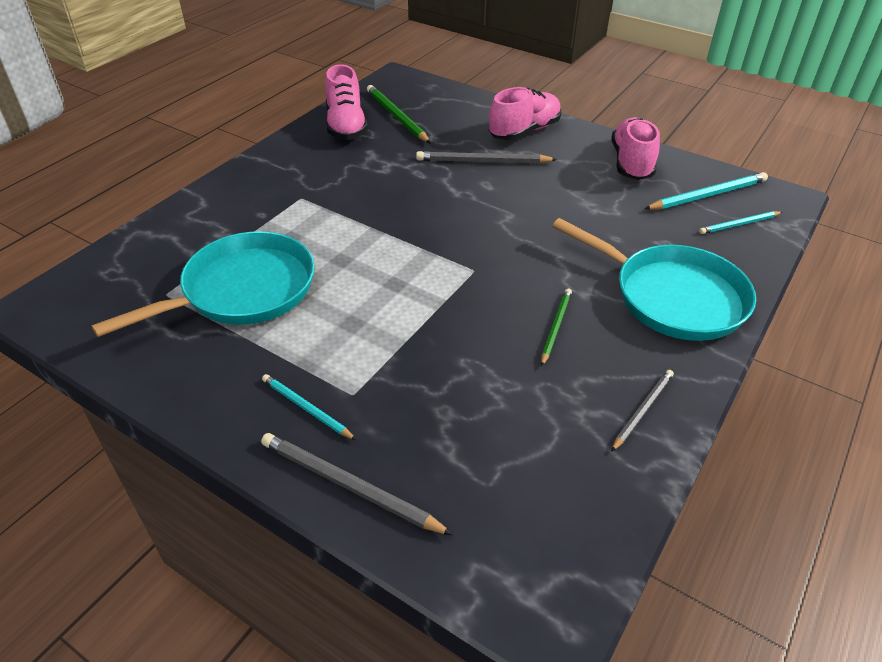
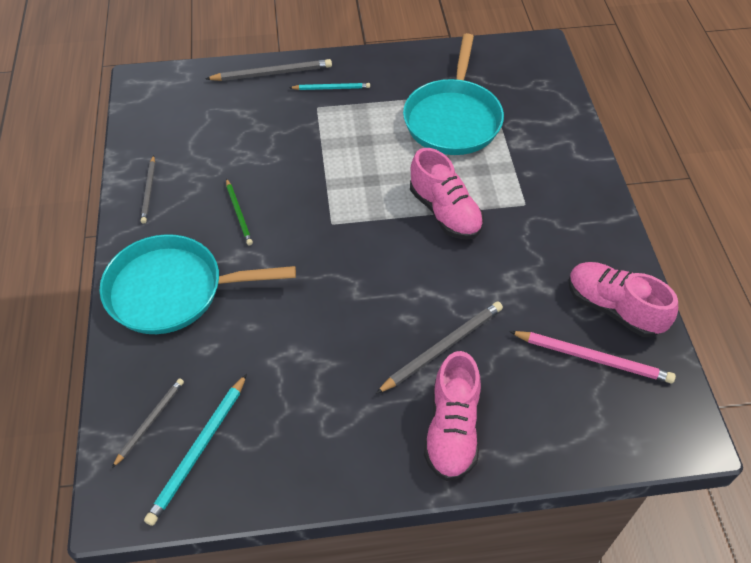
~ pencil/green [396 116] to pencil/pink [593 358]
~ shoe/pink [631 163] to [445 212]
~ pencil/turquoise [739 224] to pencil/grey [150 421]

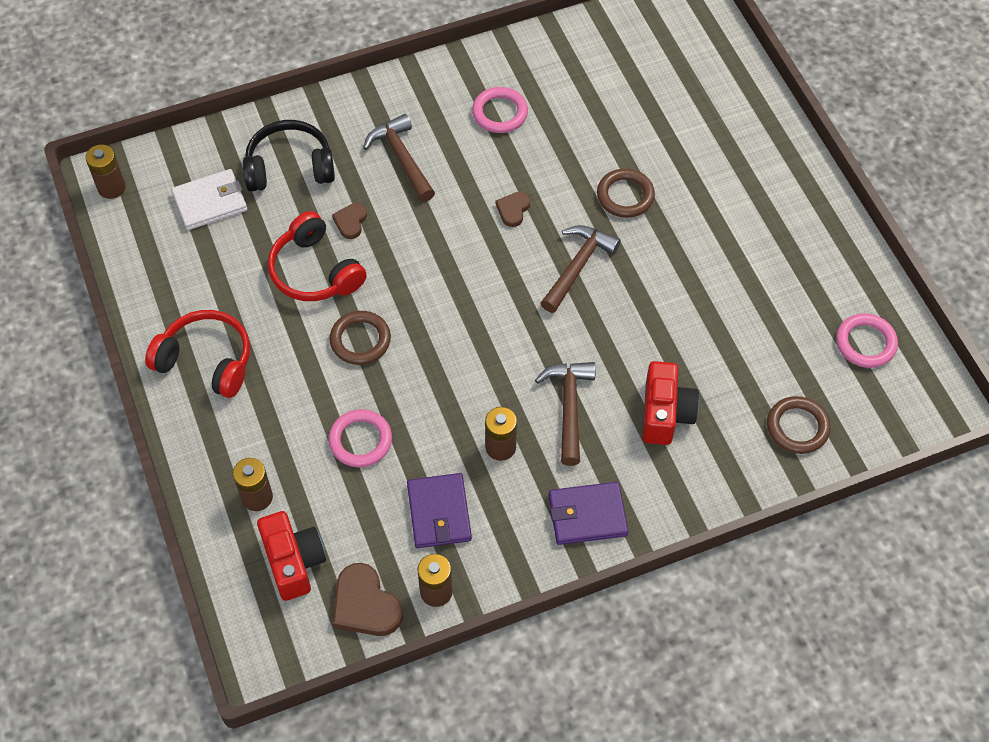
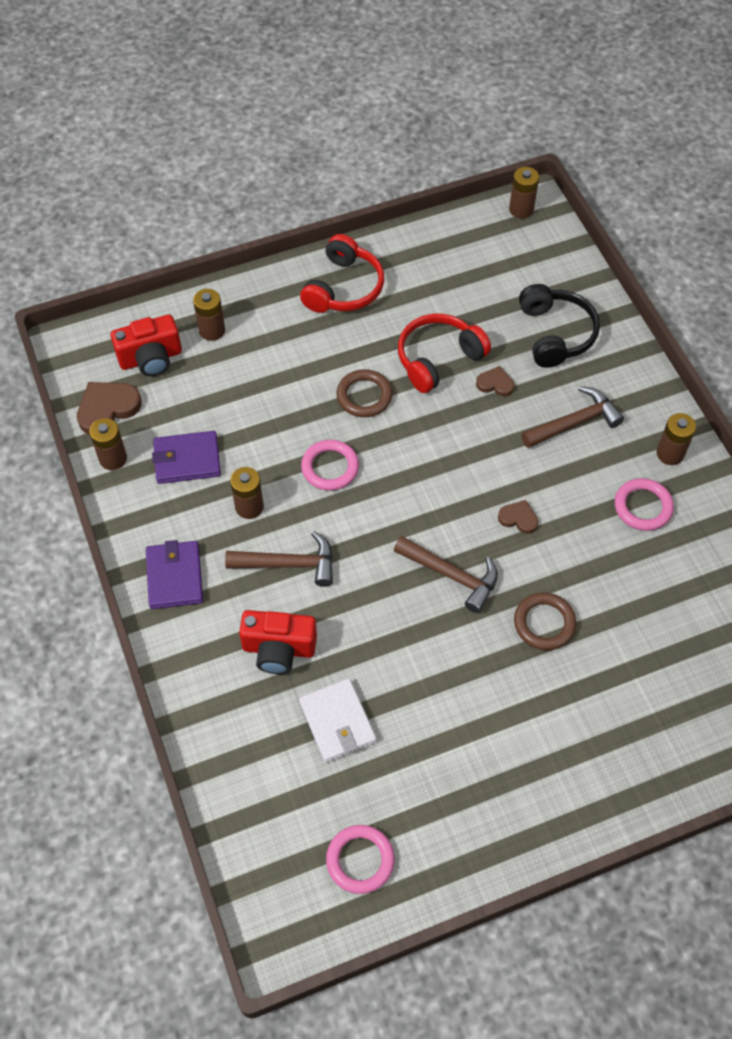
~ wallet/white [210 202] to [337 722]
~ ring/pink [360 440] to [330 467]
- ring/brown [797 427]
+ battery/brown [670 453]

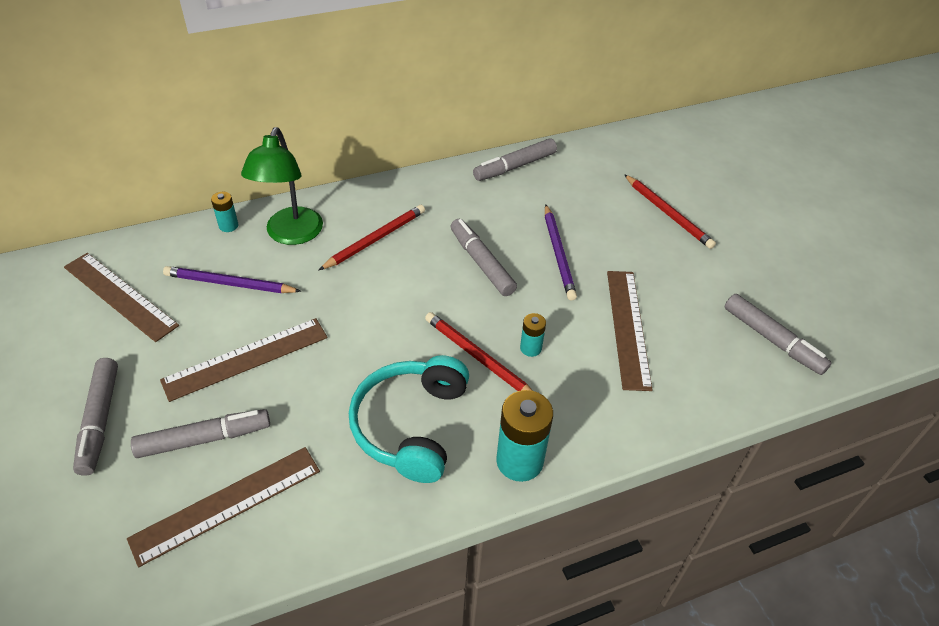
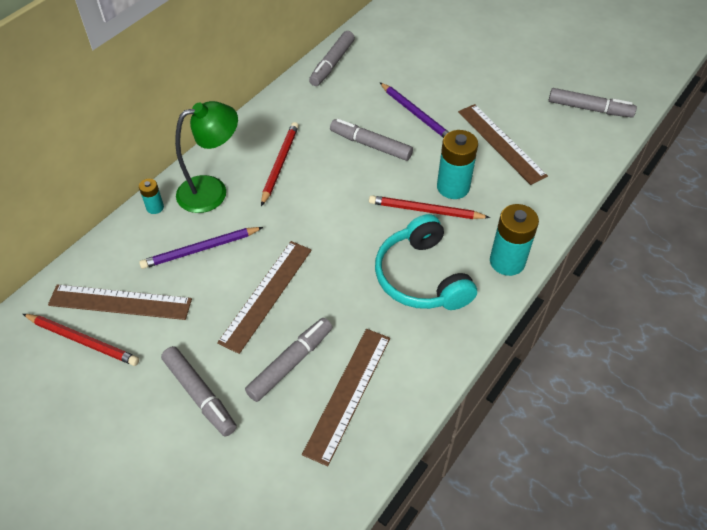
~ lamp/green [291 235] = [212 191] 90 degrees counterclockwise
~ battery/turquoise [530 348] = [453 187] x1.93
~ pencil/red [668 213] to [83 340]

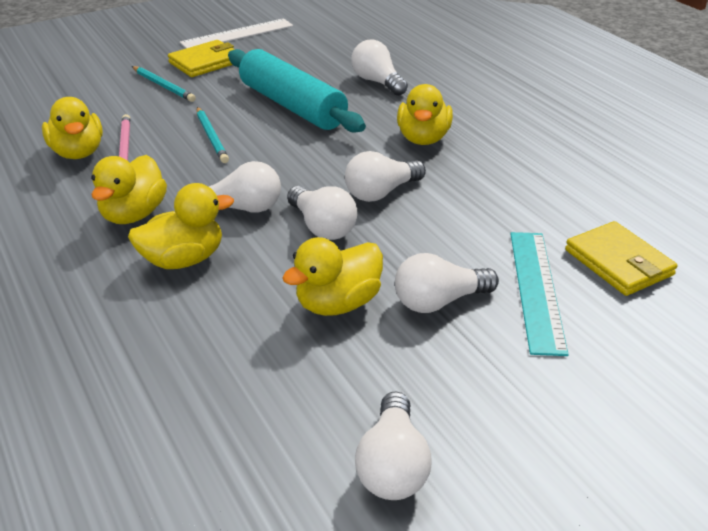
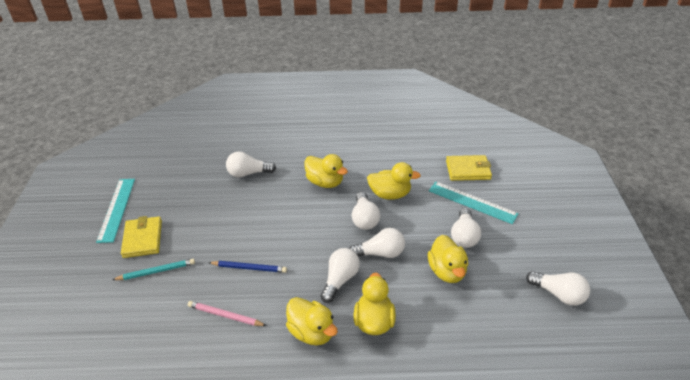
~ duck/yellow [78 152] to [390 194]
~ ruler/white [237 34] to ruler/turquoise [116 209]
~ pencil/turquoise [211 137] to pencil/blue [249 268]
- rolling pin/turquoise [292 106]

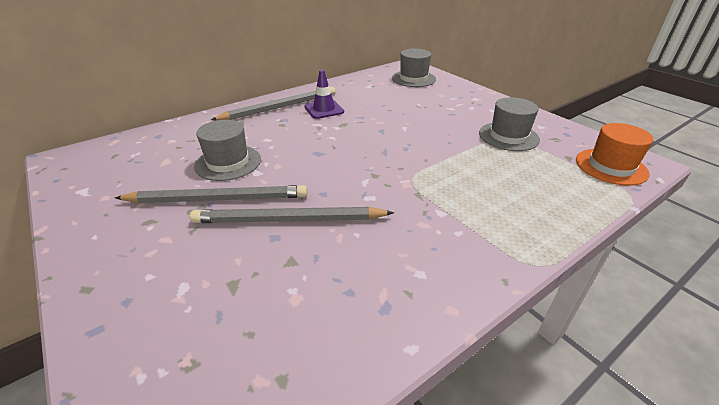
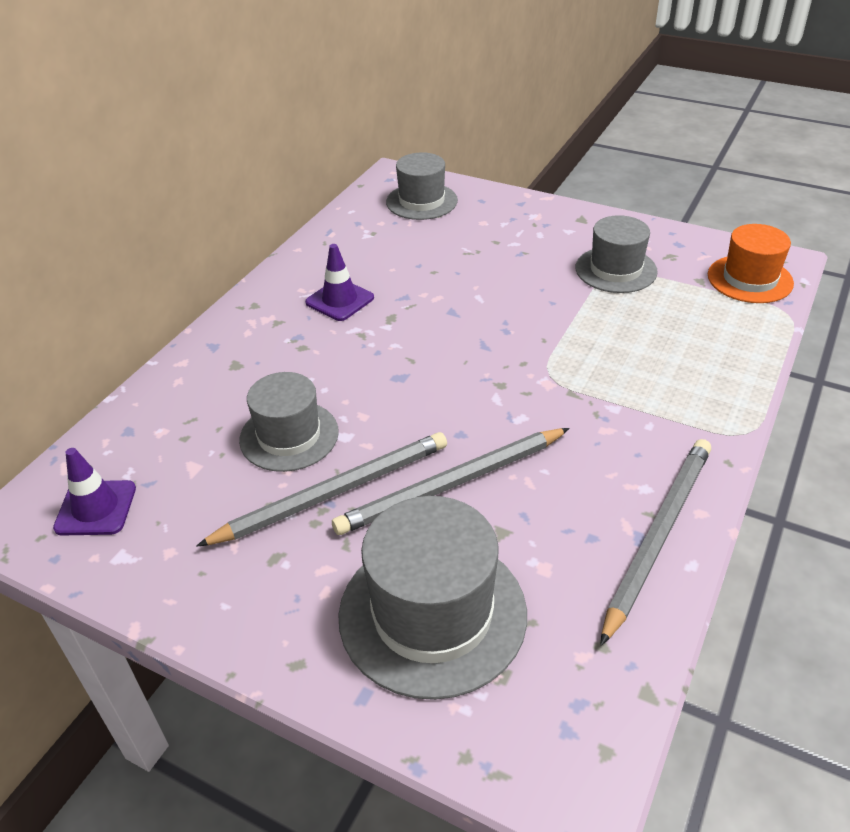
~ pencil/grey [280 107] to [658 535]
+ traffic cone/purple [96 508]
+ hat/grey [432 613]

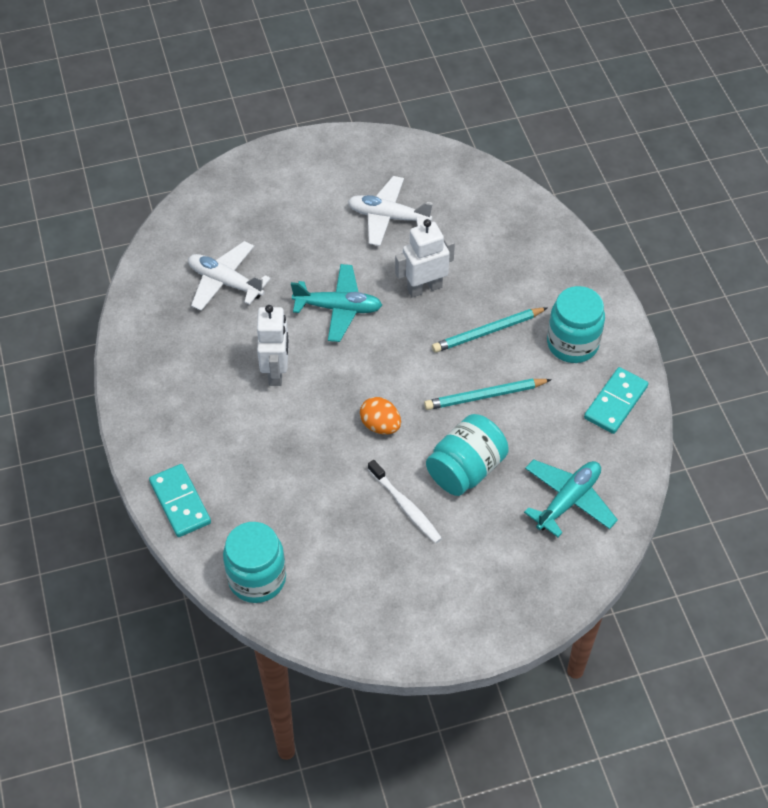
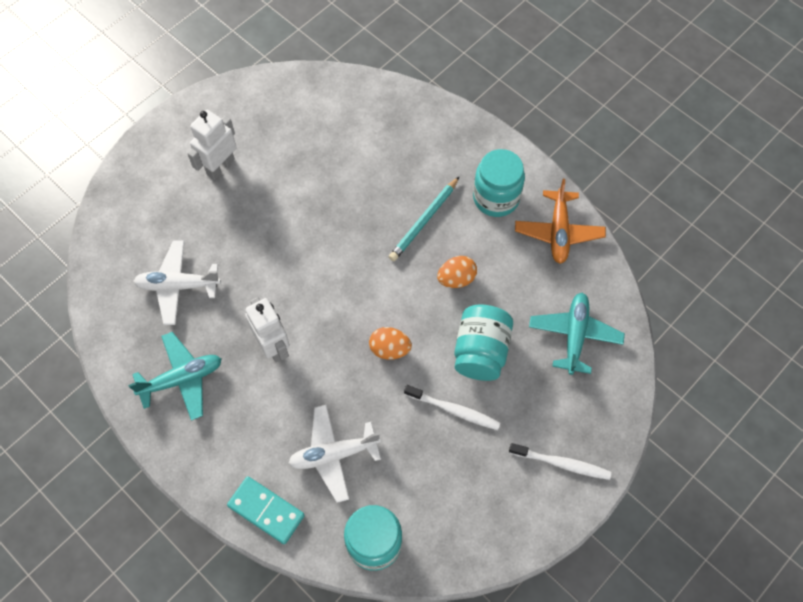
~ plane/turquoise [338 308] to [182 379]
~ plane/white [388 217] to [333 454]
~ robot/white [424 288] to [220 166]
~ pencil/turquoise [485 396] to egg/orange [456 279]
~ domino/turquoise [615 402] to plane/orange [558 232]
+ toothbrush/white [561 463]

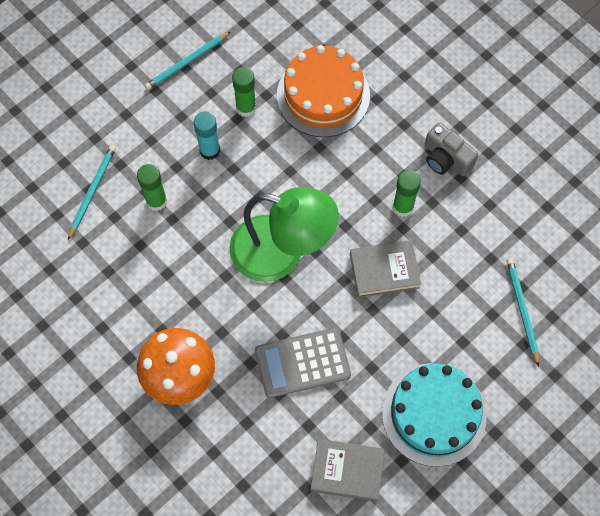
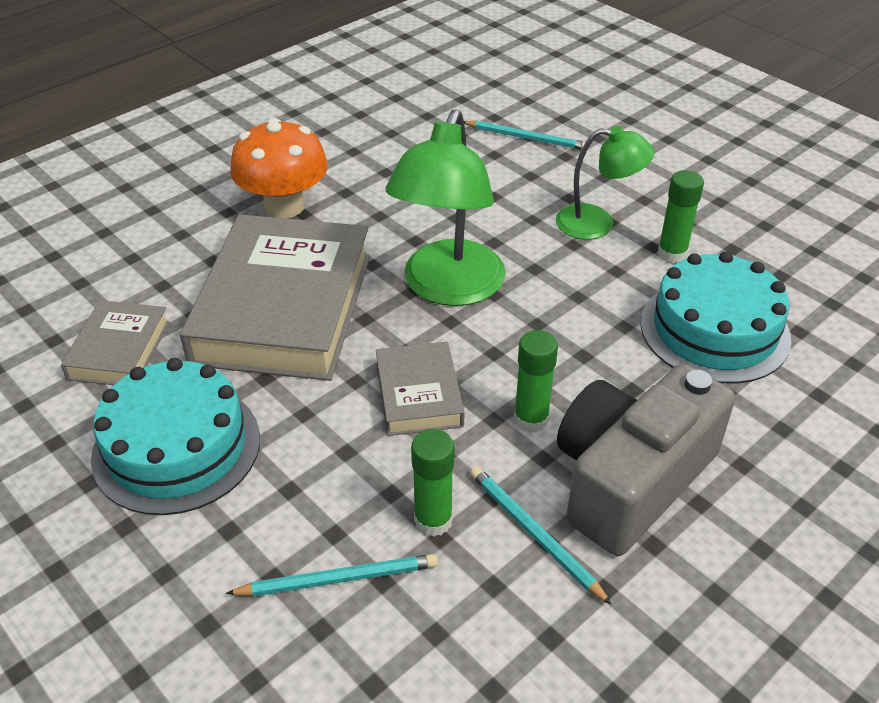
~ glue stick/green [156 201] to [433 520]
~ pencil/turquoise [187 62] to [534 534]
~ glue stick/turquoise [209 150] to lamp/green [597 223]
~ calculator/grey [302 363] to book/grey [284 308]
~ cake/orange [323 95] to cake/turquoise [714 330]
~ camera/grey [446 158] = [630 480] x1.92

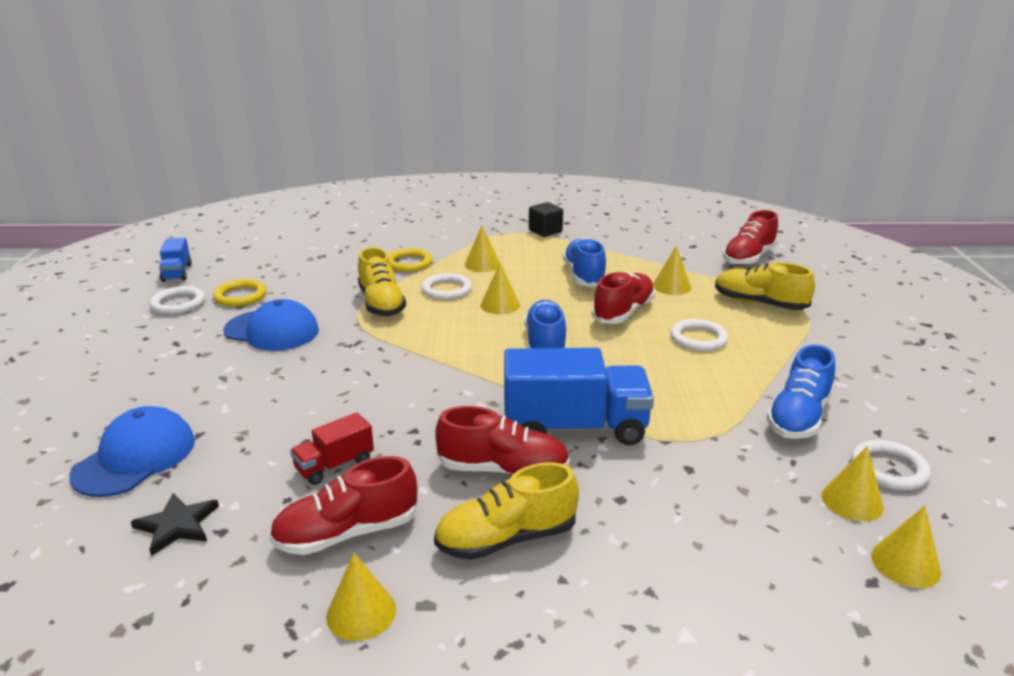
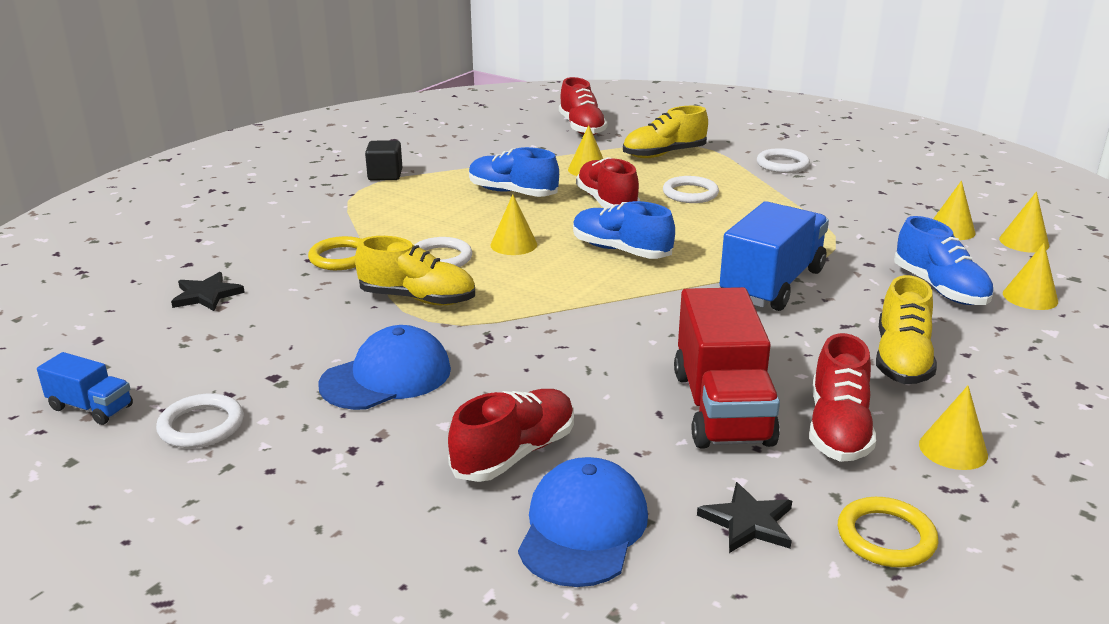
~ cap/blue [135 457] = [583 528] 45 degrees clockwise
~ ring/yellow [240 296] to [886 537]
~ truck/red [334 465] = [721 408] x1.99
~ shoe/red [503 470] to [515 453]
~ cone/yellow [482 264] to [1030 297]
~ shoe/blue [798 417] to [940 289]
~ ring/white [888 469] to [782 164]
+ star/black [206 295]

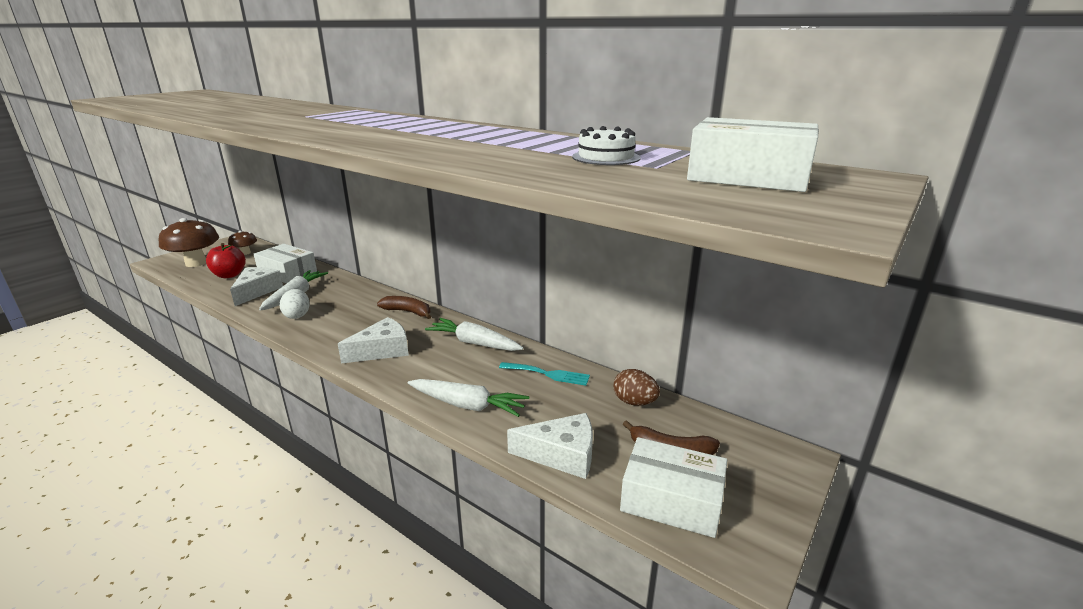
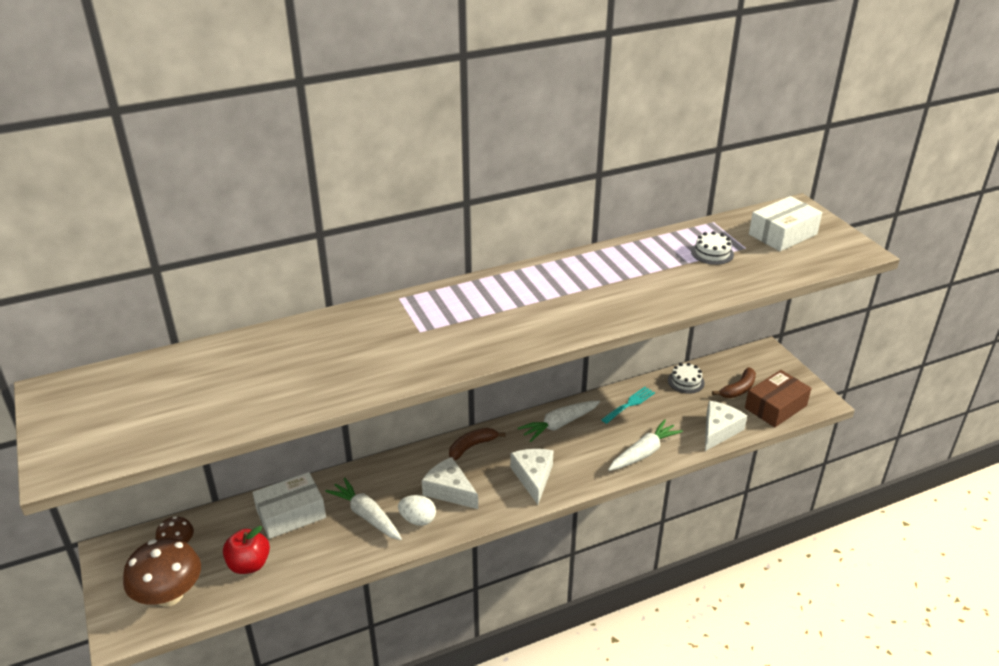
~ cheese/white [257 291] to [449 490]
~ egg/brown [634 402] to cake/white [686 381]
~ box/white [671 500] to box/brown [775 407]

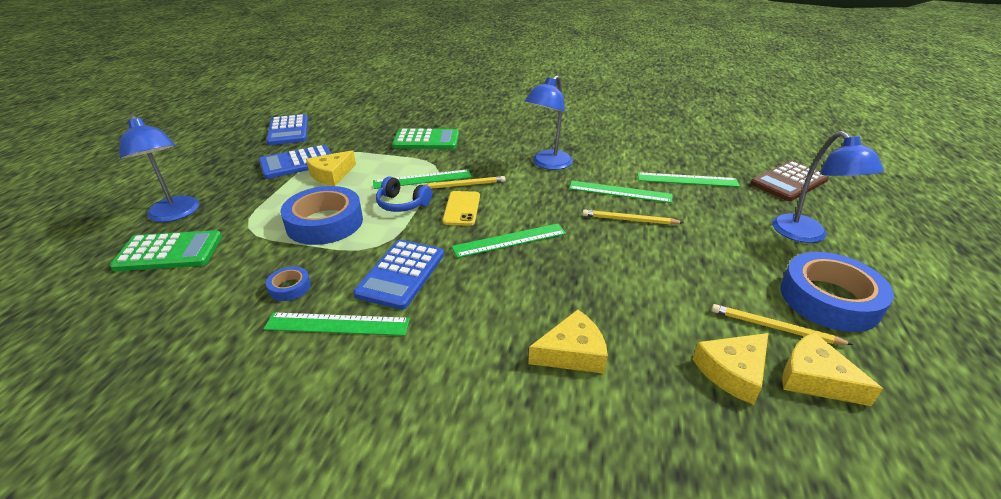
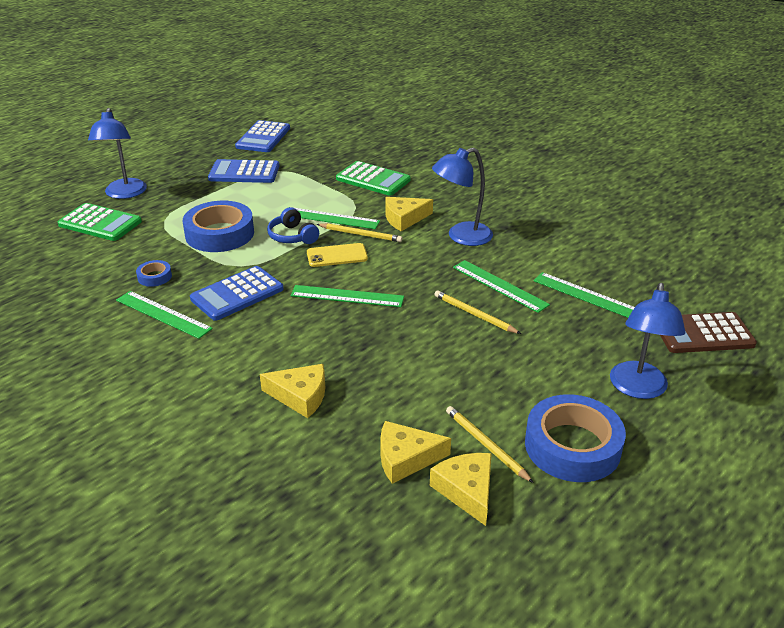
~ cheese/yellow [331 175] to [404 218]
~ phone/yellow [462 208] = [337 256] 45 degrees clockwise

